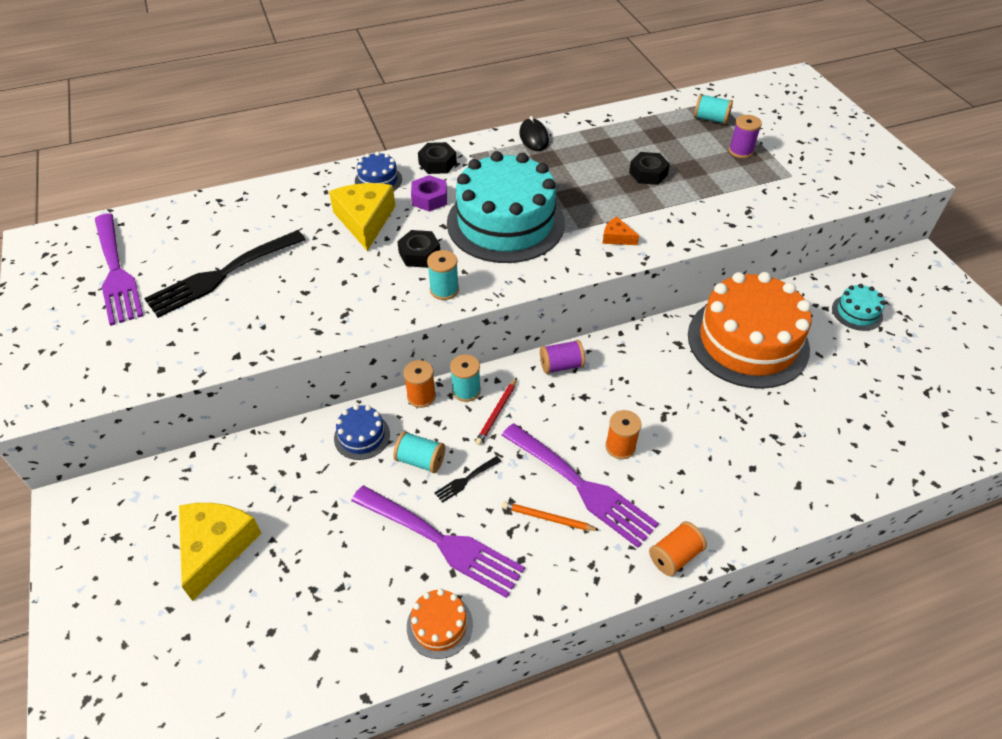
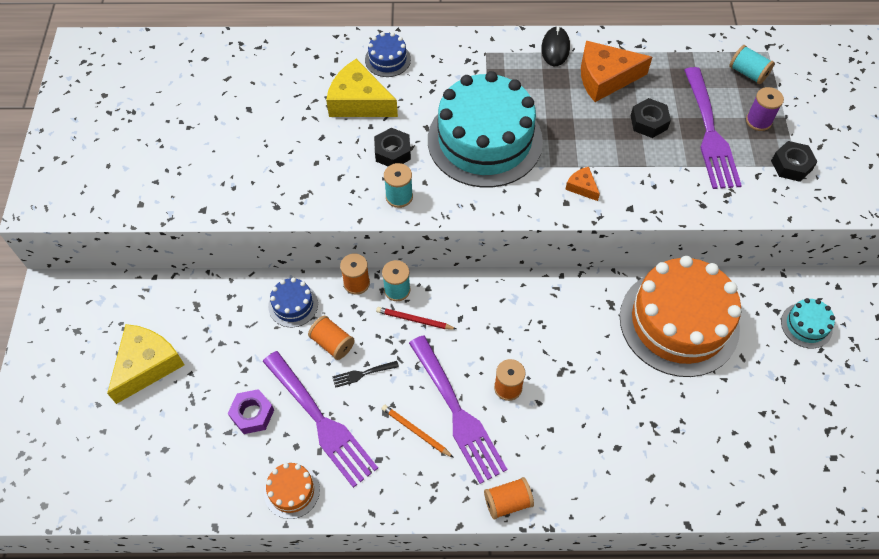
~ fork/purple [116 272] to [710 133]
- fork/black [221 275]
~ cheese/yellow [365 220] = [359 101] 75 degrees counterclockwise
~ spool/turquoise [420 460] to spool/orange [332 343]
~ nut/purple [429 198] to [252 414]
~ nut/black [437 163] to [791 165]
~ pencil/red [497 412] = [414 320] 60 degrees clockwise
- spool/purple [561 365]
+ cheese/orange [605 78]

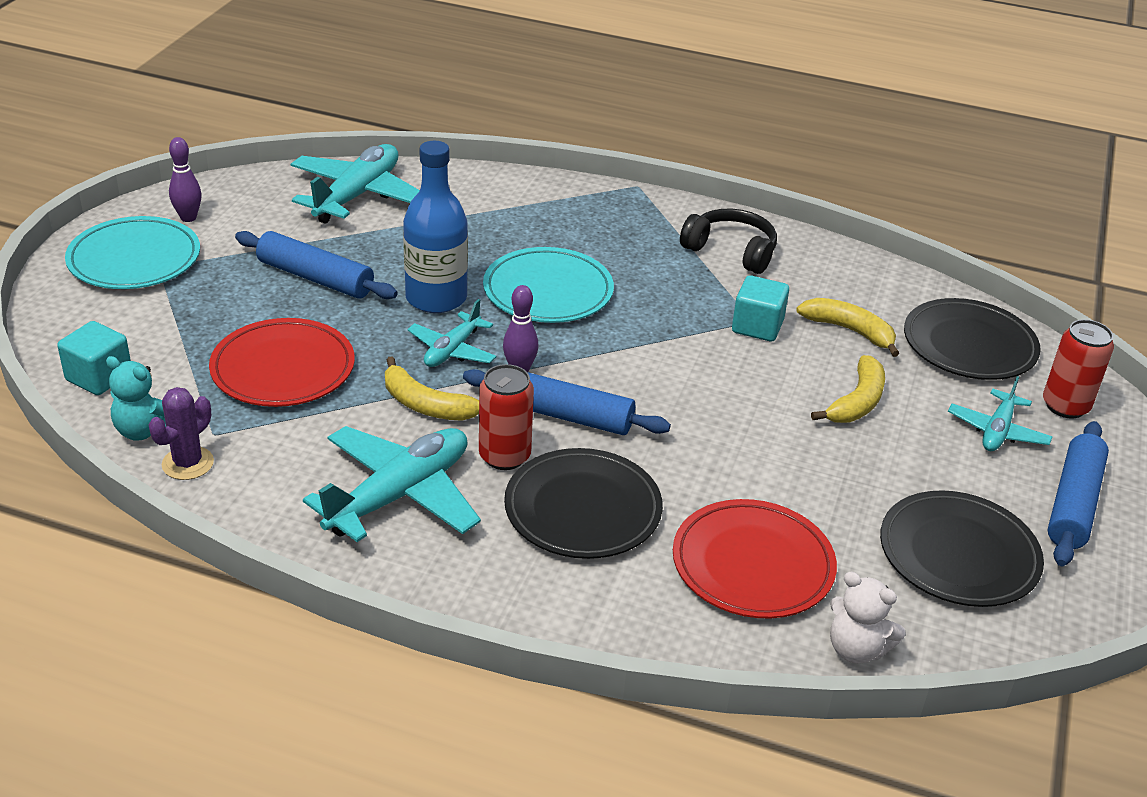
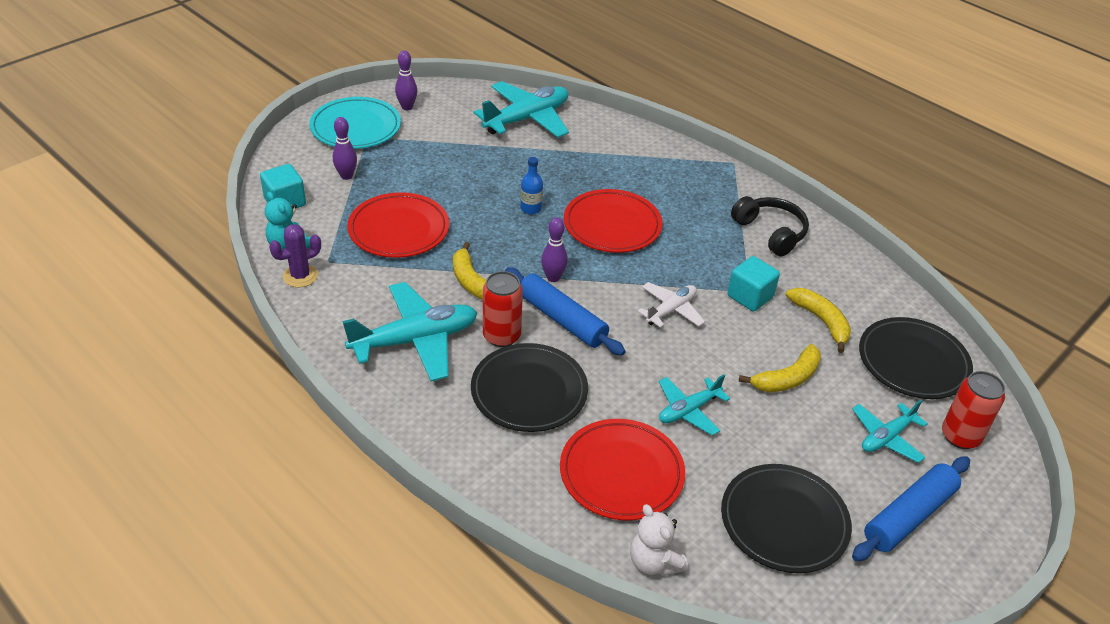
- rolling pin/blue [315 278]
~ bottle/blue [436 298] = [531 208] x0.48
~ plane/turquoise [452 350] to [688 410]
~ plate/turquoise [548 291] to plate/red [612 225]
+ bowling pin/purple [346 176]
+ plane/white [671 310]

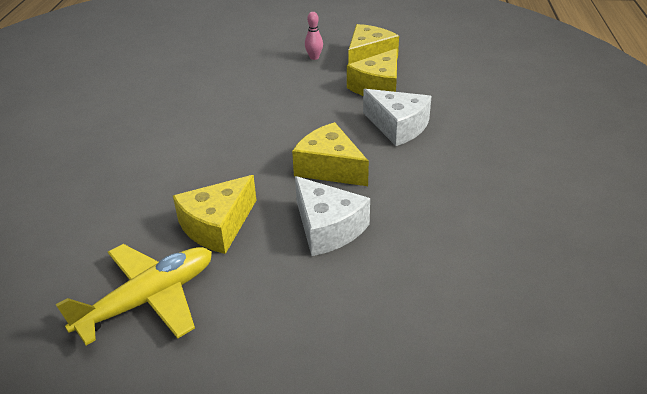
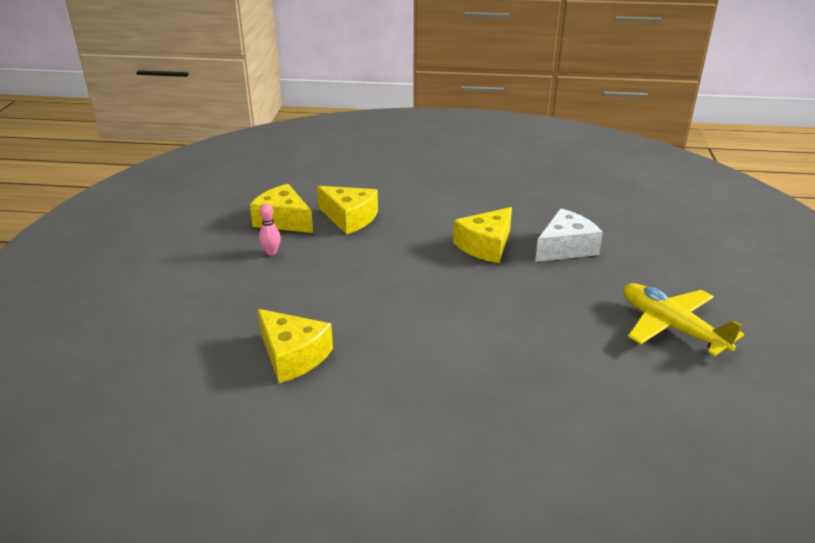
~ cheese/yellow [217 226] to [293 356]
- cheese/white [398 126]

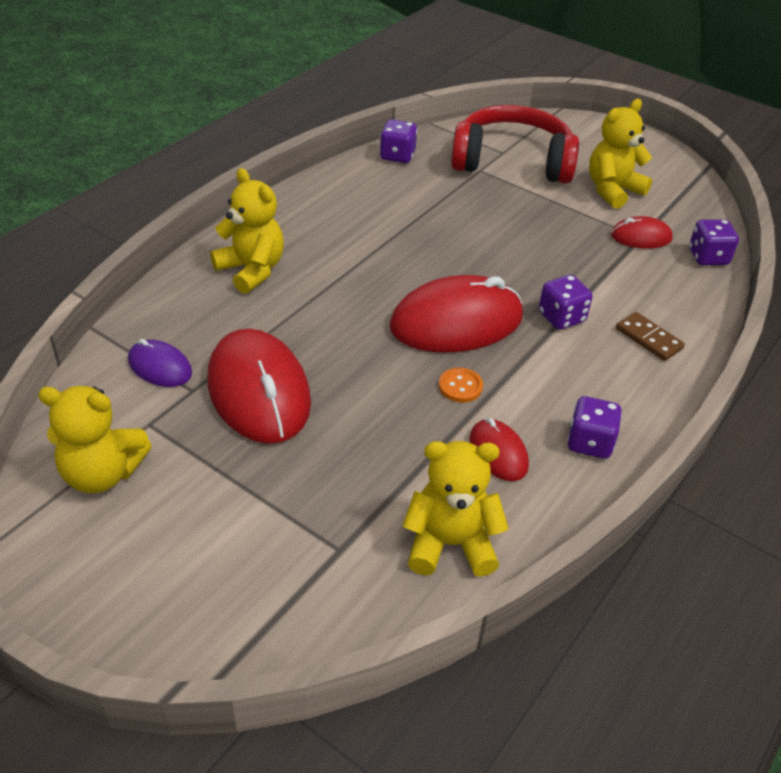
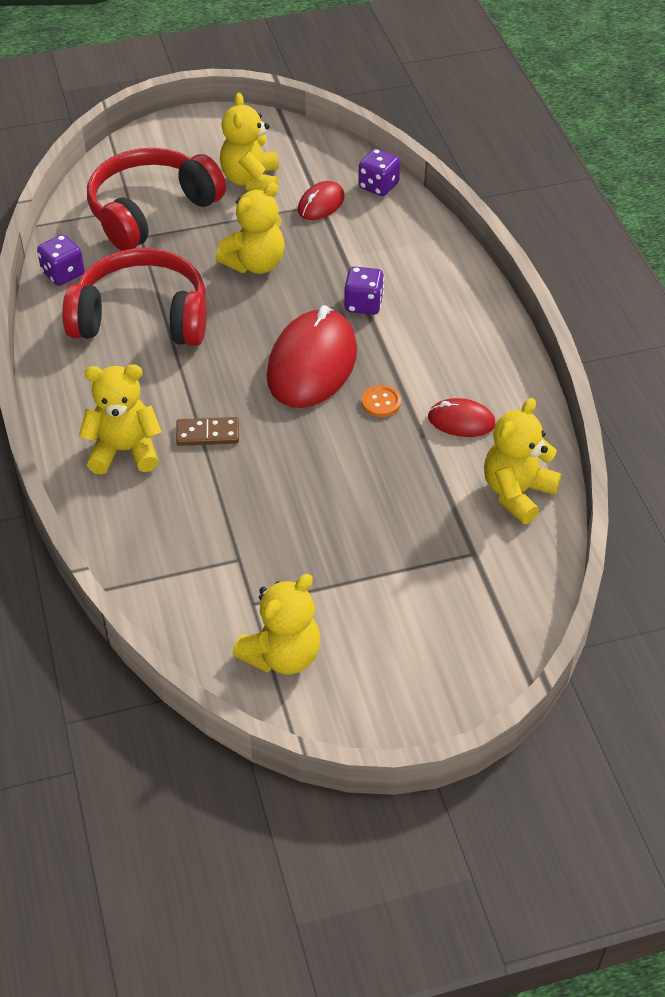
- mouse/purple [160 367]
- mouse/red [258 391]
- dice/purple [589 443]
~ domino/brown [648 338] to [207 434]
+ headphones/red [142 317]
+ teddy bear/yellow [255 264]

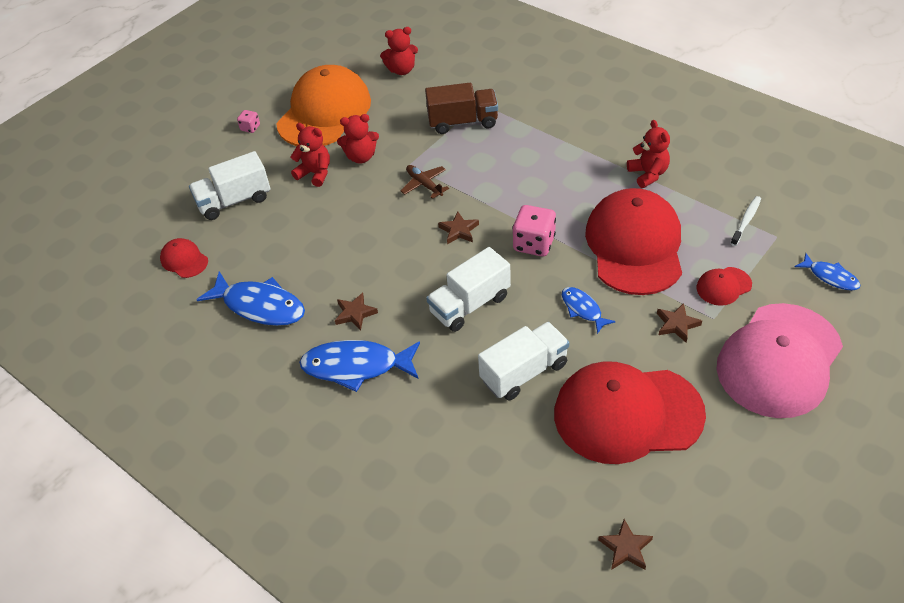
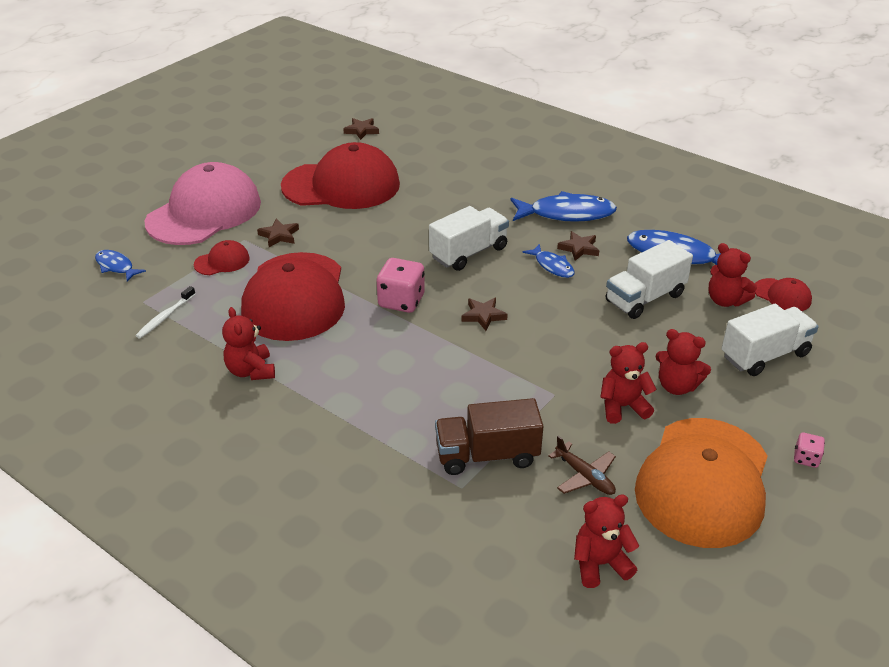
~ plane/brown [424 184] to [585 476]
~ truck/white [524 372] to [645 298]
~ fish/blue [583 309] to [552 266]
+ teddy bear/red [725 300]

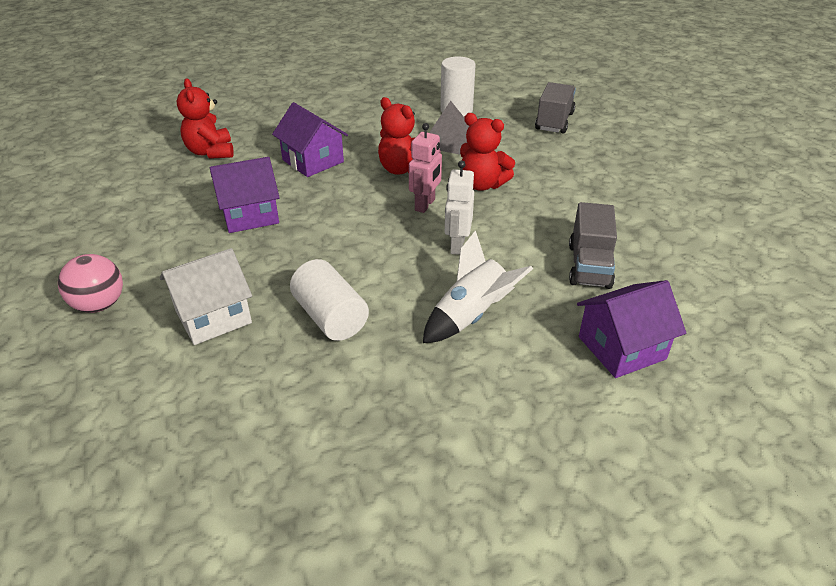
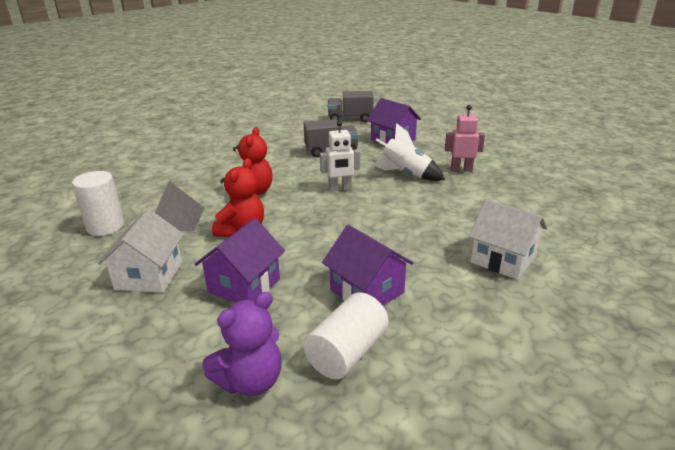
- ball/pink [99 305]
~ teddy bear/red [210 152] to teddy bear/purple [250 381]
~ cylinder/white [330 317] to [347 353]
~ robot/pink [425 205] to [461 169]
~ truck/grey [554 121] to [350 119]
+ house/white [149 276]

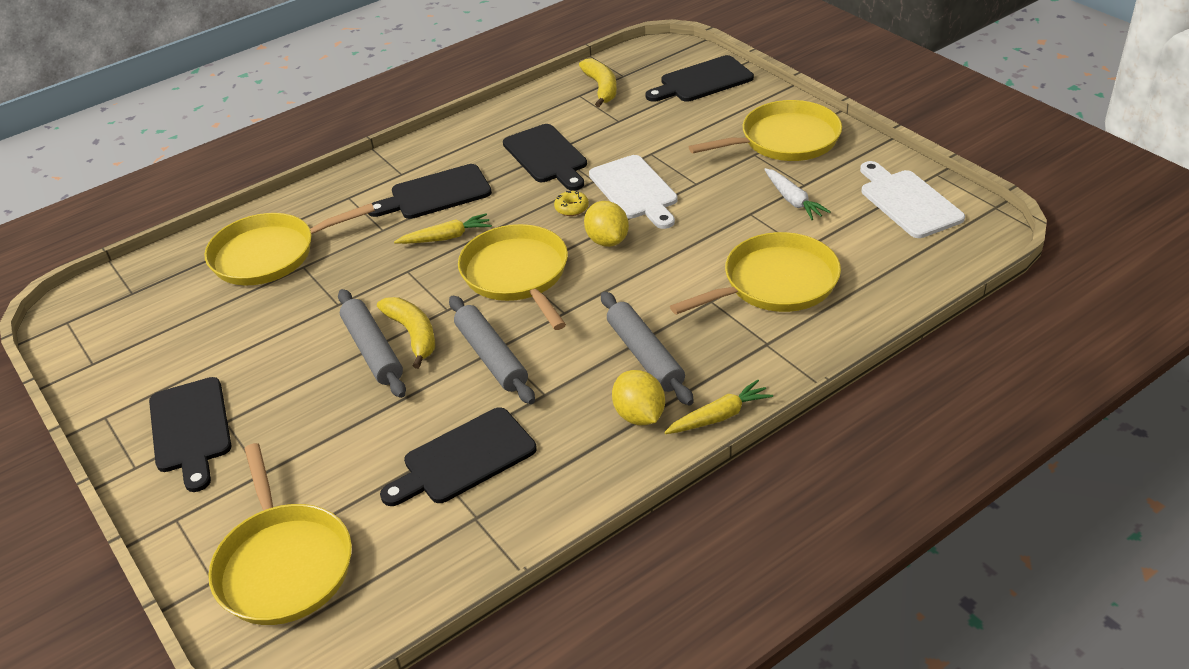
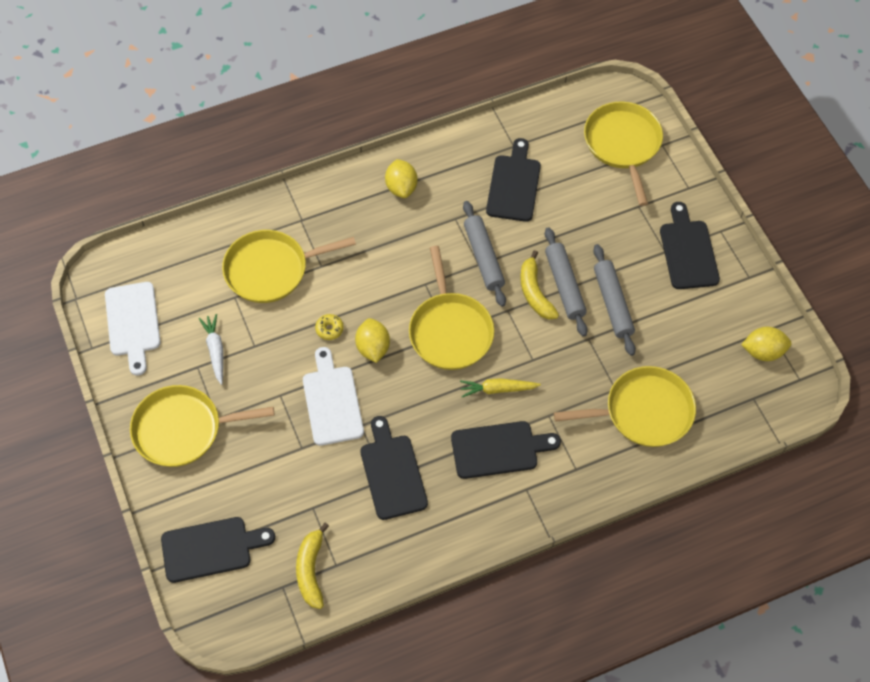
~ cutting board/black [464 458] = [514 185] 60 degrees counterclockwise
~ donut/yellow [571 208] to [329 329]
~ rolling pin/grey [645 355] to [612 303]
- carrot/yellow [719 416]
+ lemon/yellow [763 351]

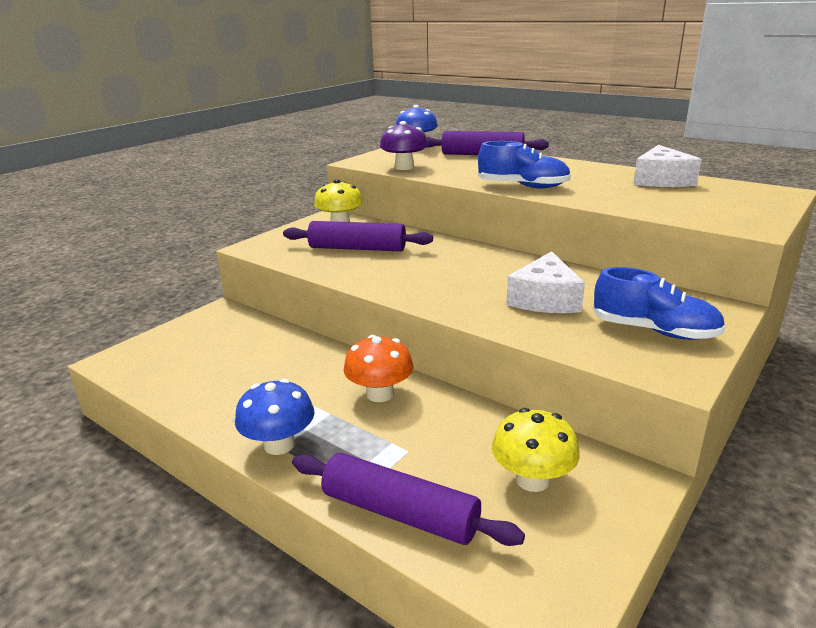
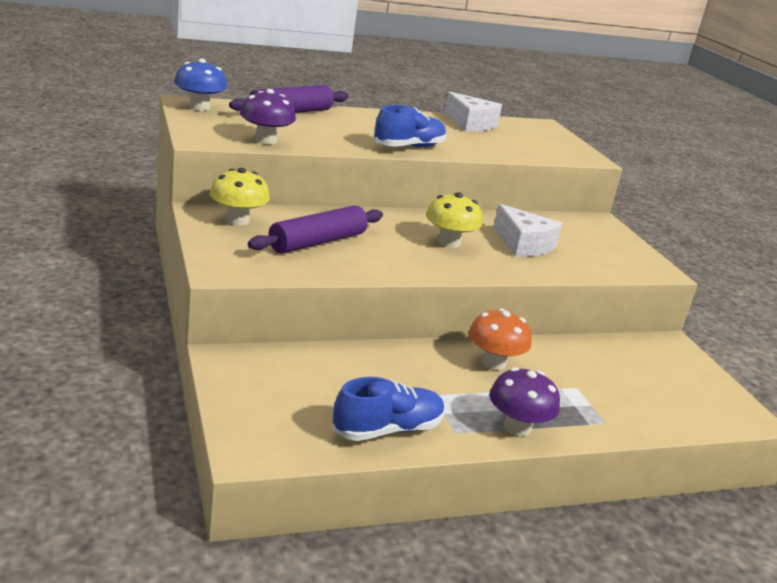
~ mushroom/blue [279 444] to mushroom/purple [517 427]
- rolling pin/purple [400 513]
~ mushroom/yellow [532 480] to [449 242]
~ shoe/blue [654 331] to [387 430]

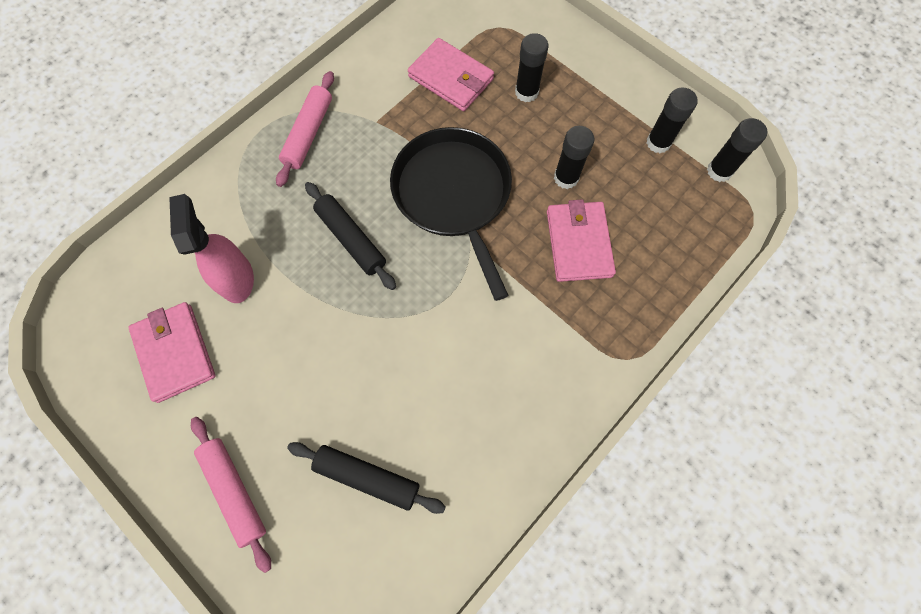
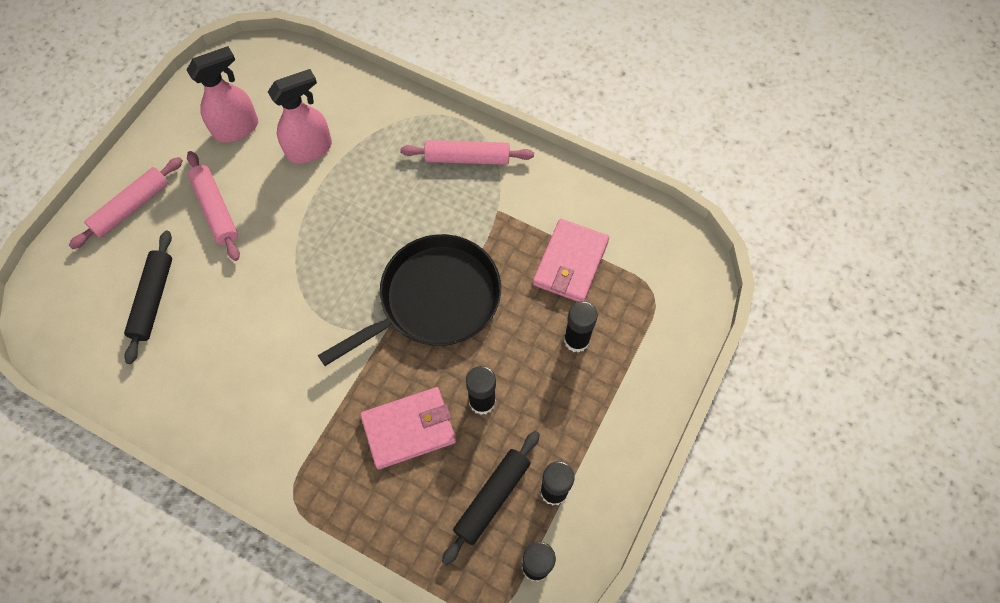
~ wallet/pink [175 352] to spray bottle/pink [237 128]
~ rolling pin/black [351 239] to [492 498]
+ rolling pin/pink [215 210]

